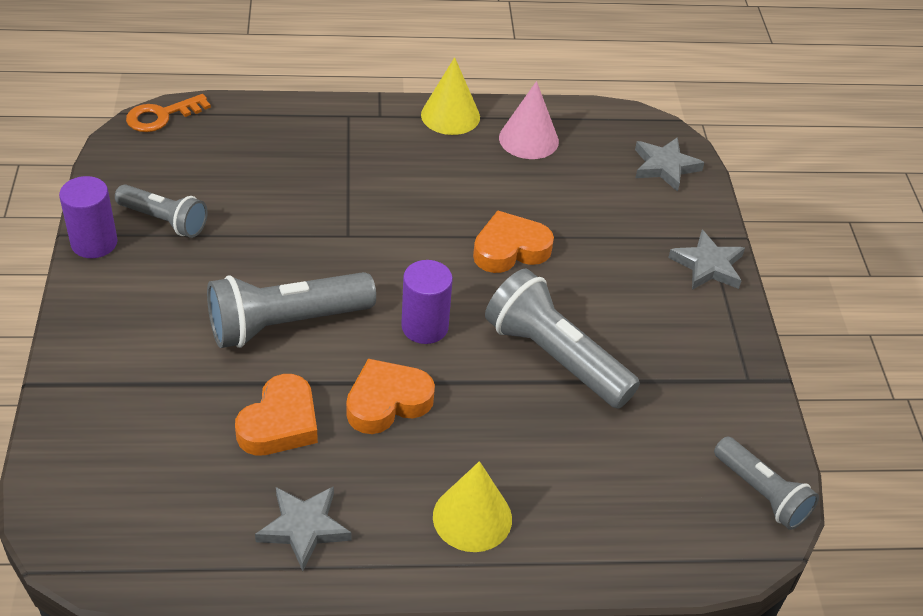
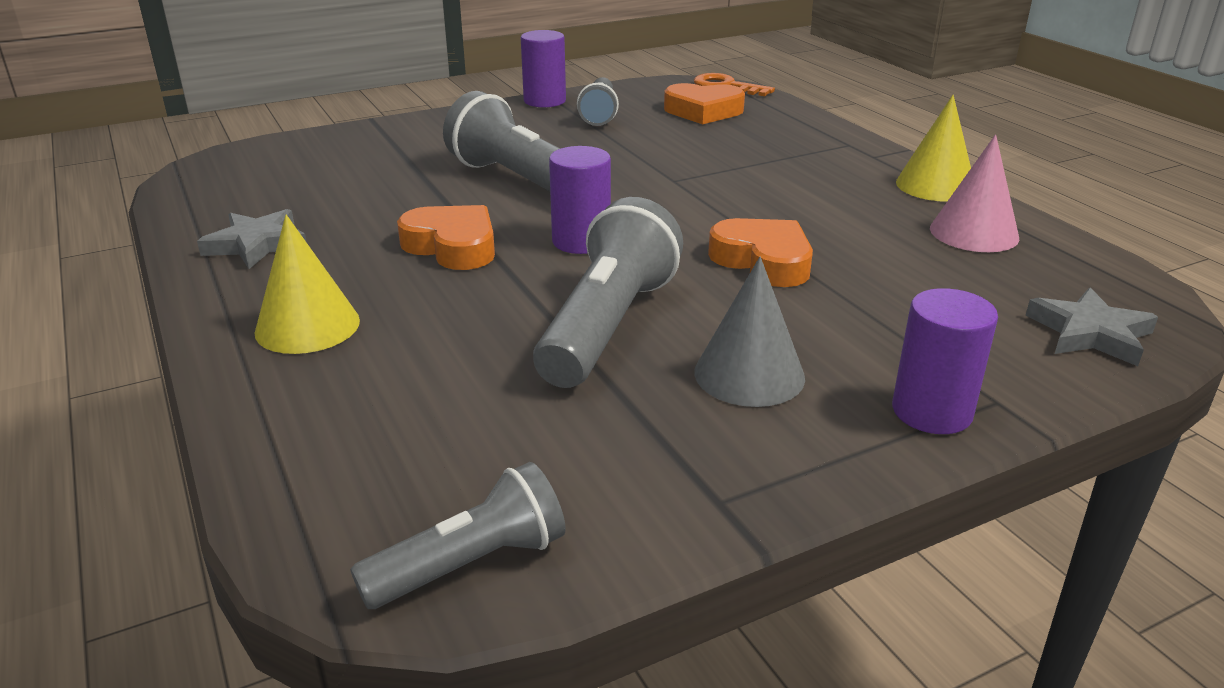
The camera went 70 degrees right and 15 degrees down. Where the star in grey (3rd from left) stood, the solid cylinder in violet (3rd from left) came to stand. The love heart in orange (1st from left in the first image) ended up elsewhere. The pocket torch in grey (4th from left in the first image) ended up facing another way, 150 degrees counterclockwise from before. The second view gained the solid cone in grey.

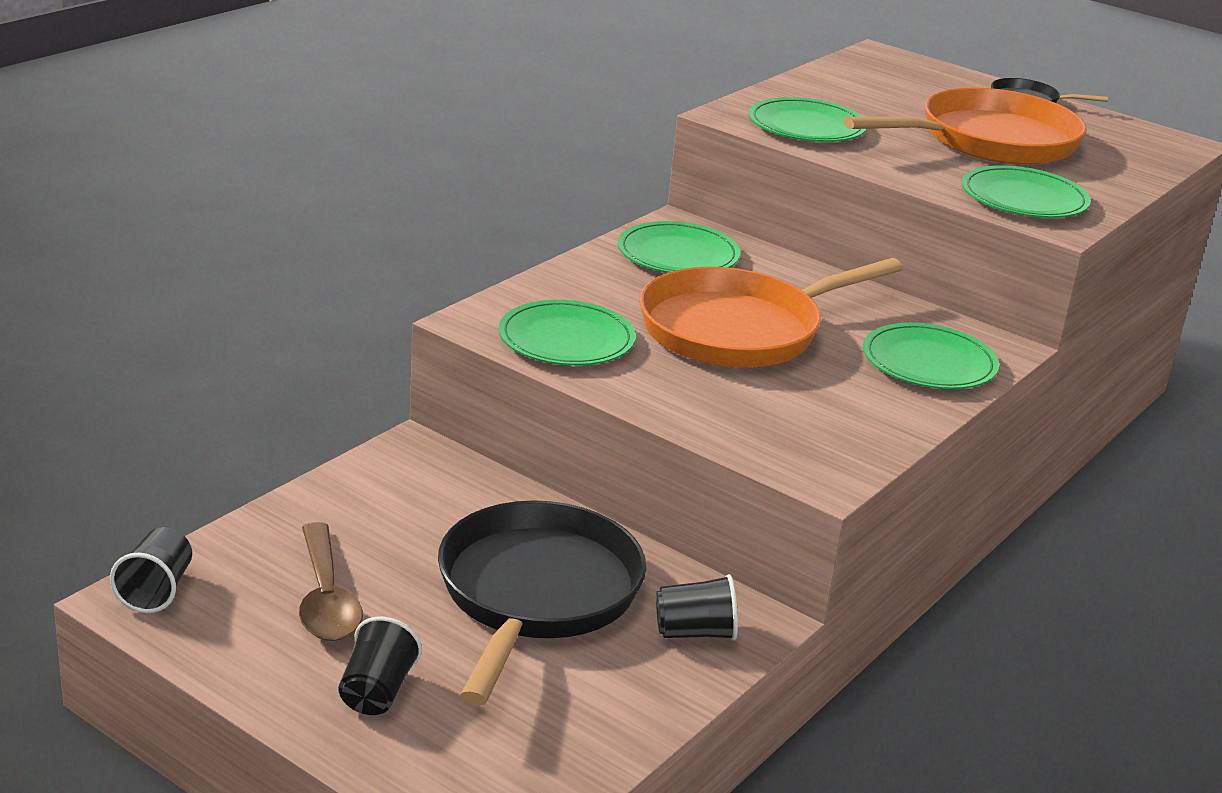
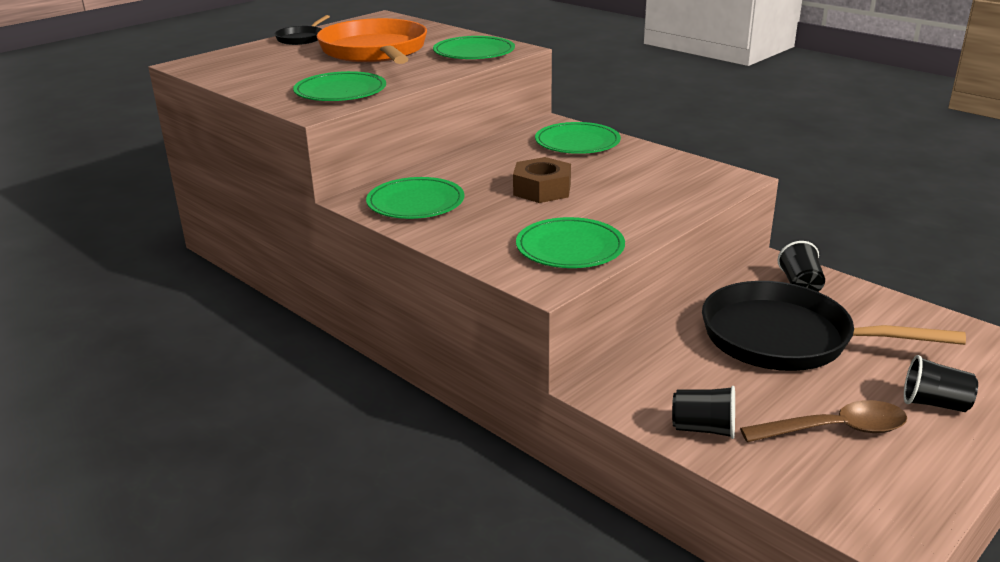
The camera went 80 degrees left and 0 degrees up. Where the pan in orange (1st from left) stood, the hexagon nut in russet came to stand. The beaker in ebony (1st from left) ended up elsewhere.

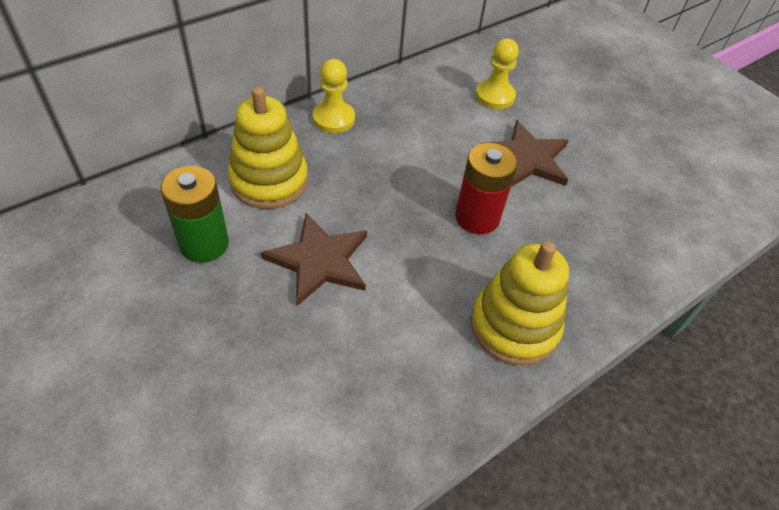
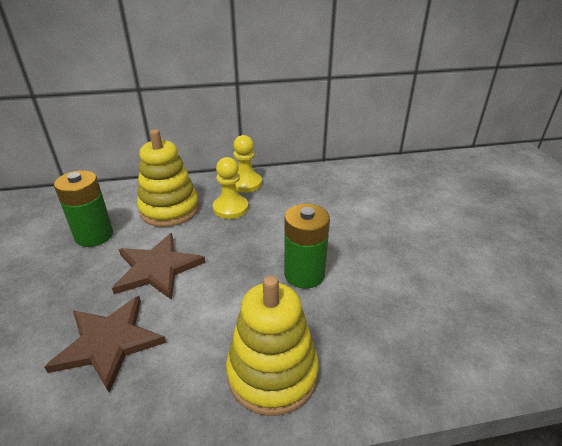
The camera went 30 degrees right and 15 degrees down. The game pawn in golden (2nd from left in the first image) ended up elsewhere. The star in russet (2nd from left in the first image) ended up elsewhere. What was the power cell in red turned into the power cell in green (2nd from left).

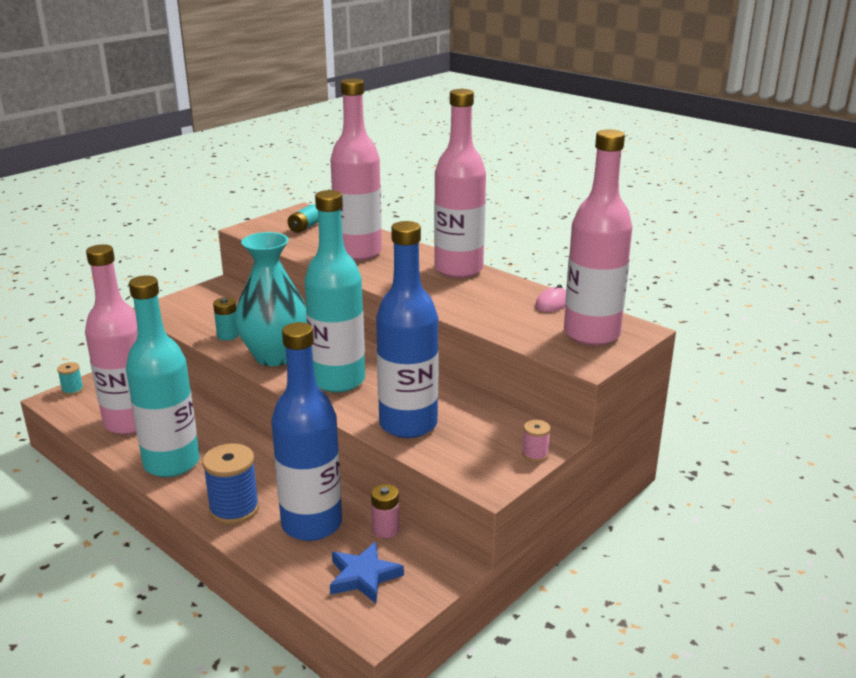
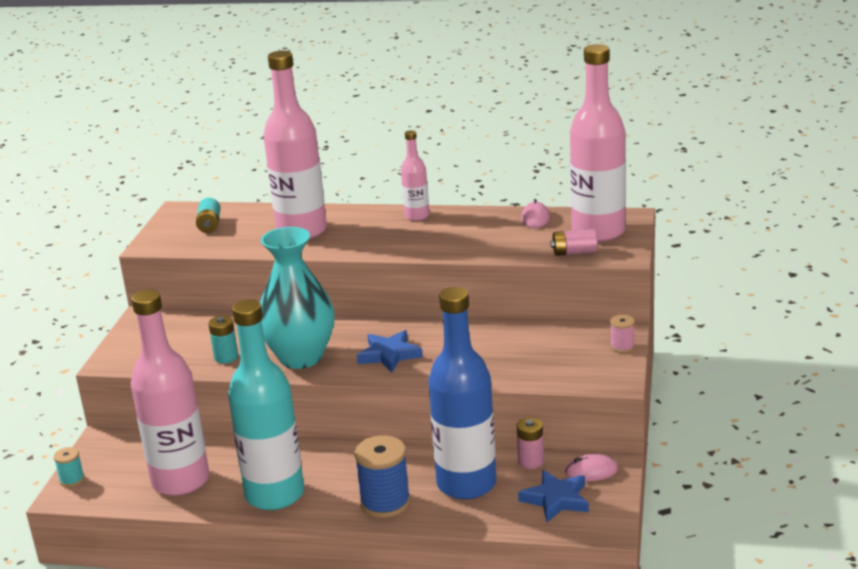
The camera went 30 degrees left and 0 degrees up. The size of the flask in rose-pink (3rd from left) changed by a factor of 0.49. Where the flask in teal (2nd from left) stood, the star in cobalt (1st from left) came to stand. The second view lost the flask in cobalt (2nd from left). The second view gained the power cell in rose-pink (2nd from left). The second view gained the PC mouse in rose-pink (2nd from left).

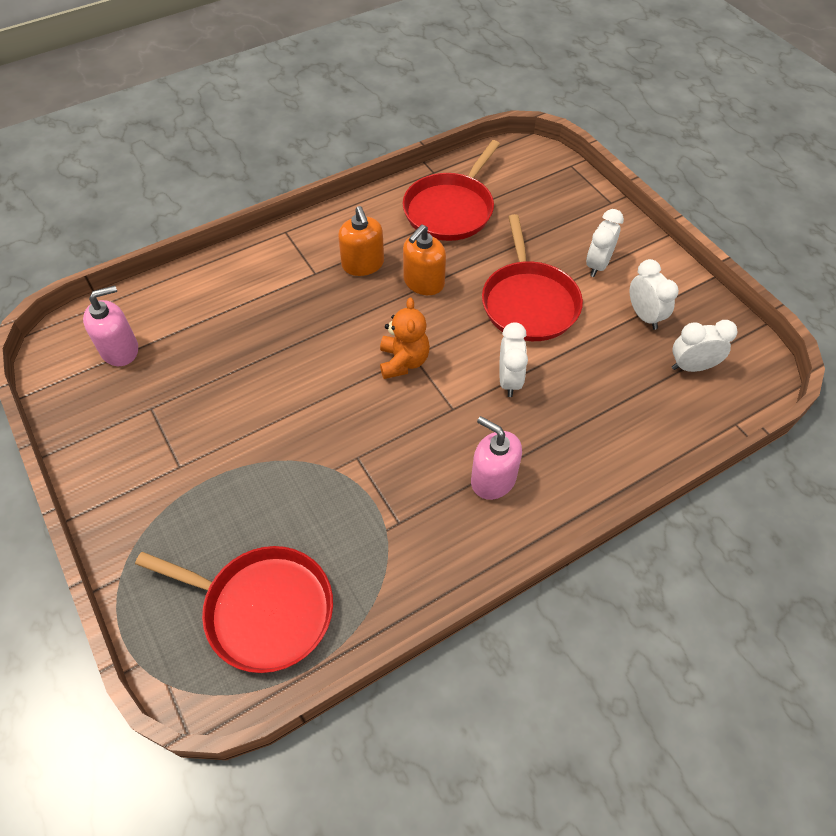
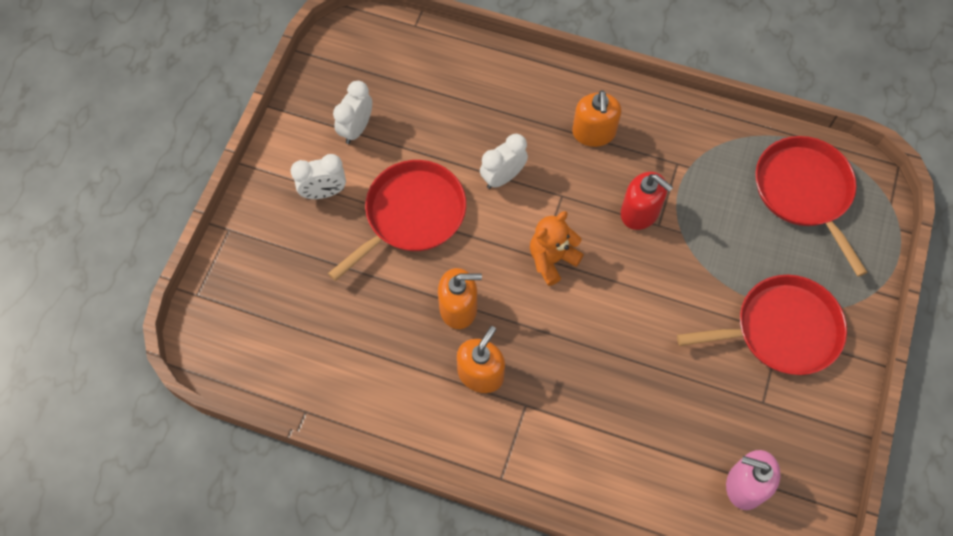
The camera went 130 degrees left and 10 degrees up. The pan in red (2nd from left) ended up elsewhere. The second view lost the alarm clock in pure white (4th from left). What was the soap dispenser in rose-pink (2nd from left) turned into the soap dispenser in orange (3rd from left). The second view gained the soap dispenser in red.

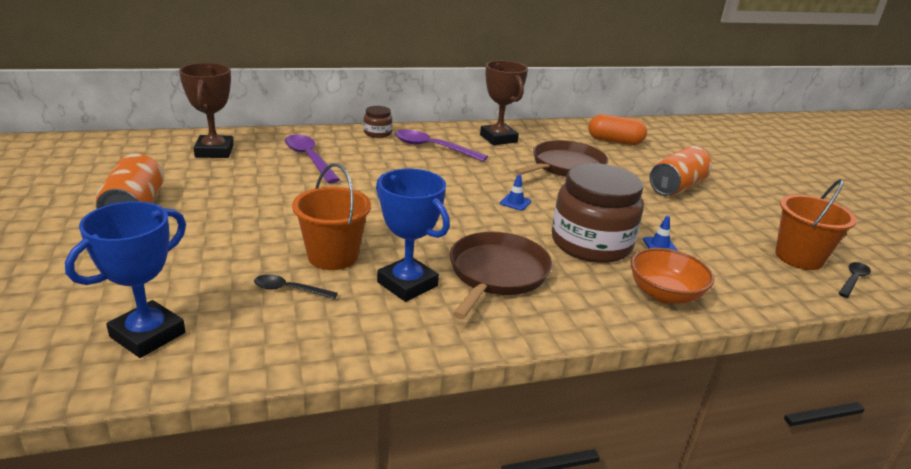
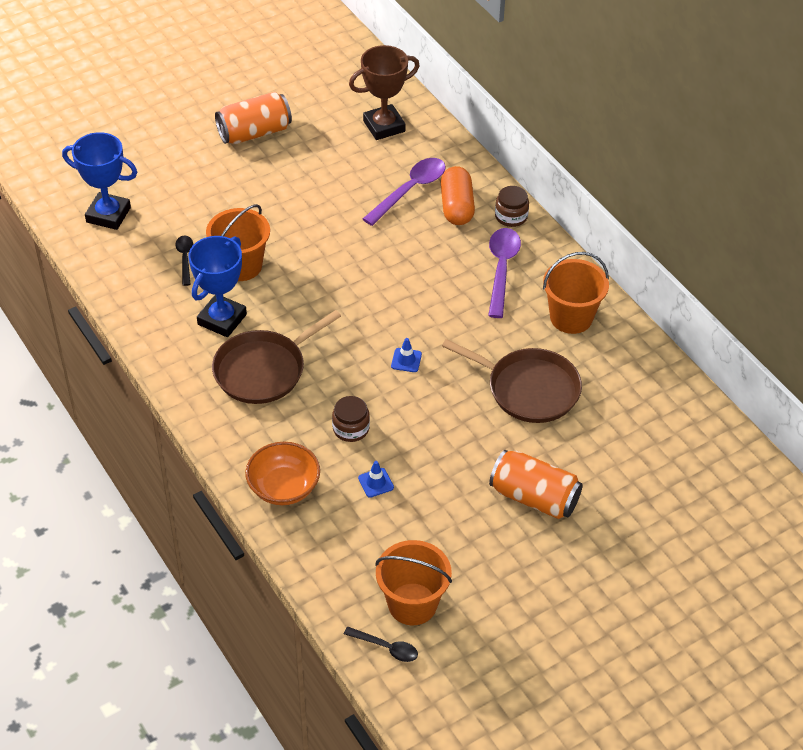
The camera went 75 degrees right and 20 degrees up. Where the trophy in russet (2nd from left) stood, the bucket in orange (3rd from left) came to stand. The capsule in orange ended up elsewhere. The size of the jam jar in russet (2nd from left in the first image) changed by a factor of 0.45. The pan in russet (1st from left) ended up facing another way, 135 degrees clockwise from before.

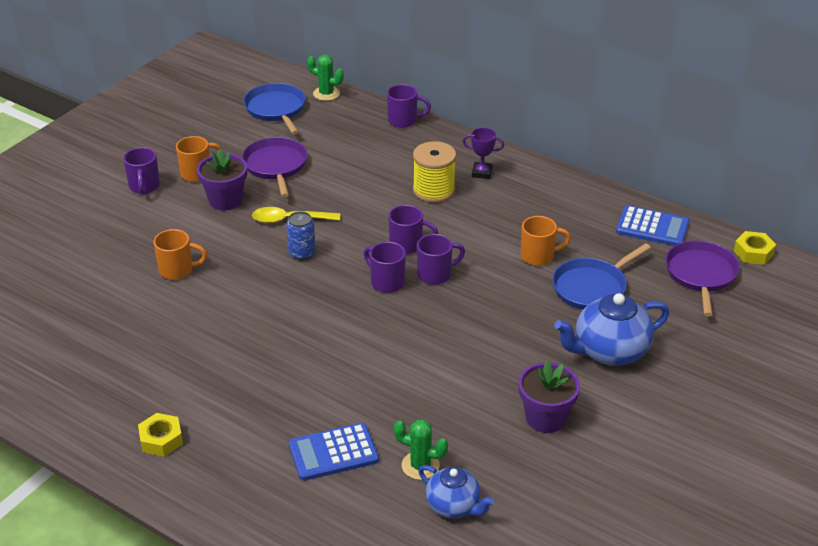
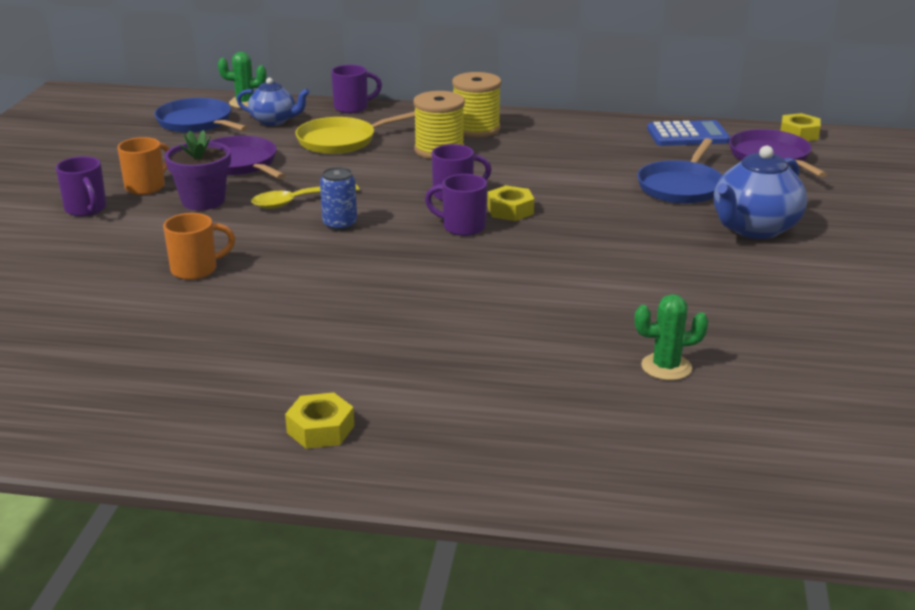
The camera went 25 degrees left and 10 degrees down. Where the trophy in violet stood, the spool in golden (2nd from left) came to stand. The second view lost the mug in orange (3rd from left). Where the mug in violet (5th from left) stood, the hexagon nut in golden (2nd from left) came to stand. The second view lost the flower pot in violet (2nd from left). The second view lost the pocket calculator in cobalt (1st from left). The china teapot in cobalt (1st from left) ended up elsewhere. The second view gained the pan in golden.

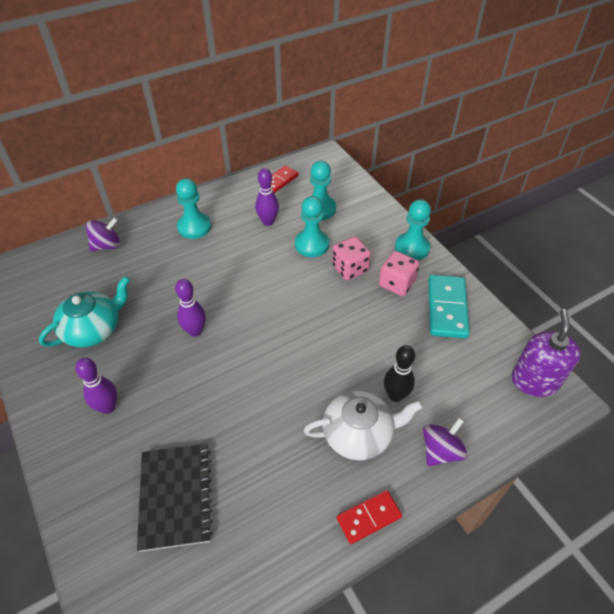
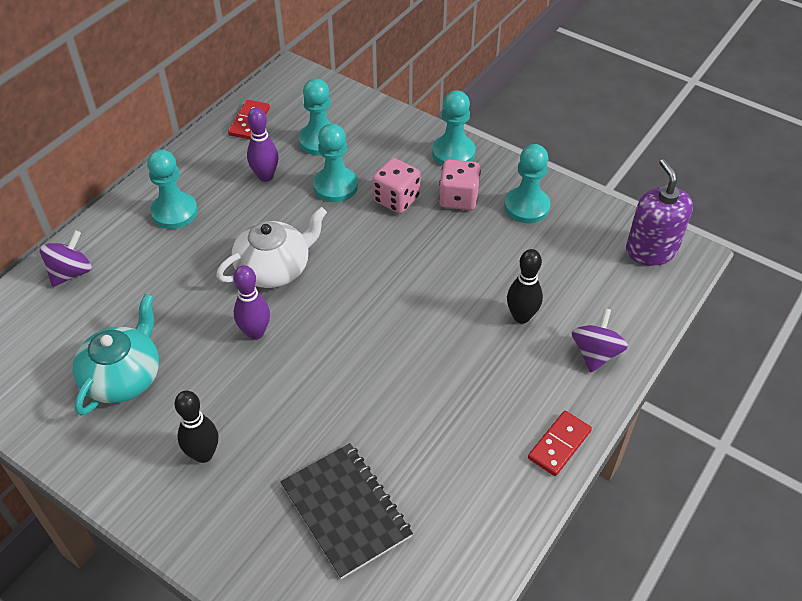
The camera went 25 degrees left and 0 degrees up. Where the domino tile in teal stood, the game pawn in teal (5th from left) came to stand. What was the tenpin in violet (1st from left) turned into the tenpin in ebony (1st from left). The china teapot in pure white ended up elsewhere.

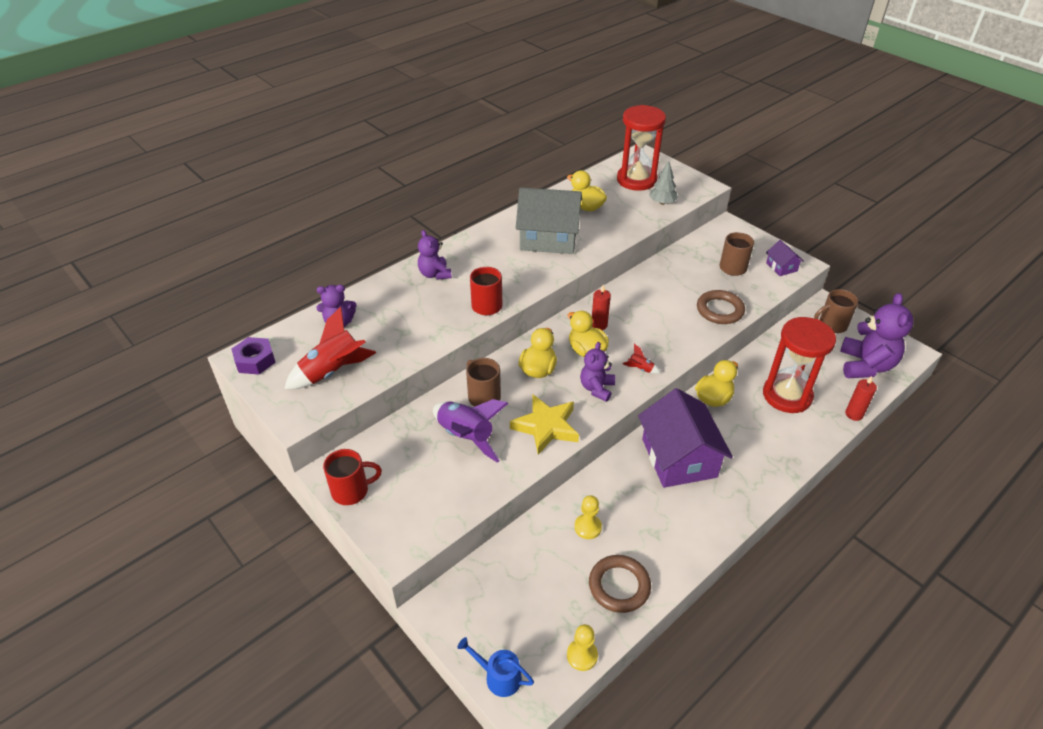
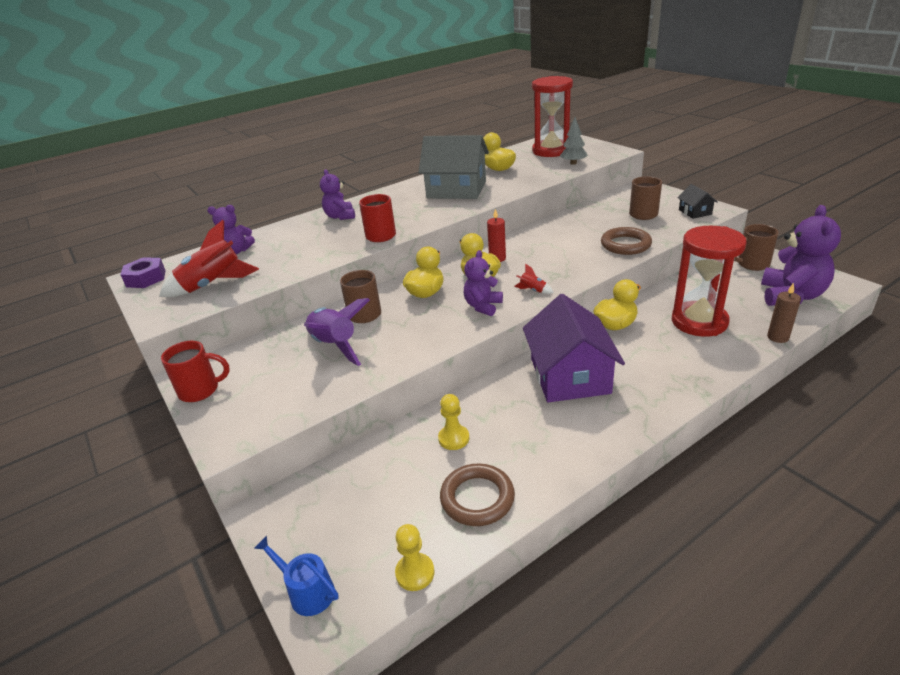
The camera went 10 degrees right and 10 degrees down. What was the cottage in violet (2nd from left) turned into the cottage in ebony. What was the candle in red (2nd from left) turned into the candle in russet. The second view lost the star in golden.

